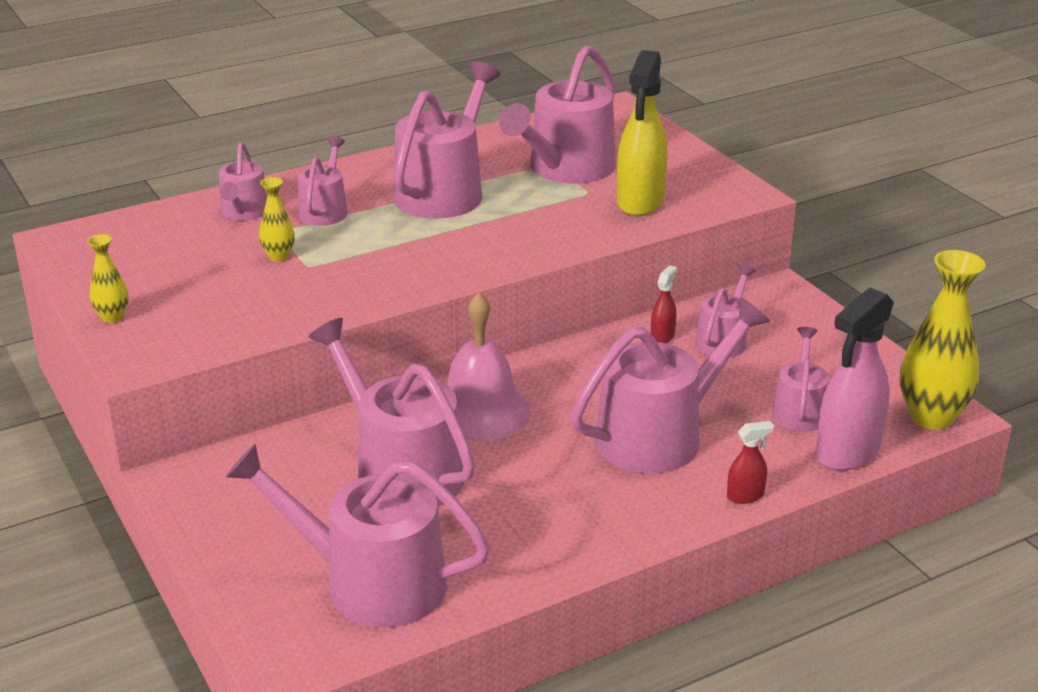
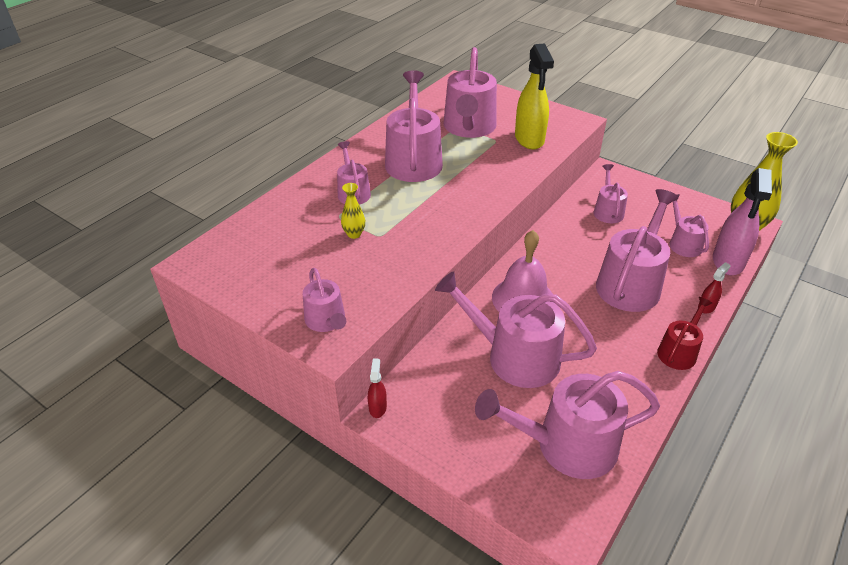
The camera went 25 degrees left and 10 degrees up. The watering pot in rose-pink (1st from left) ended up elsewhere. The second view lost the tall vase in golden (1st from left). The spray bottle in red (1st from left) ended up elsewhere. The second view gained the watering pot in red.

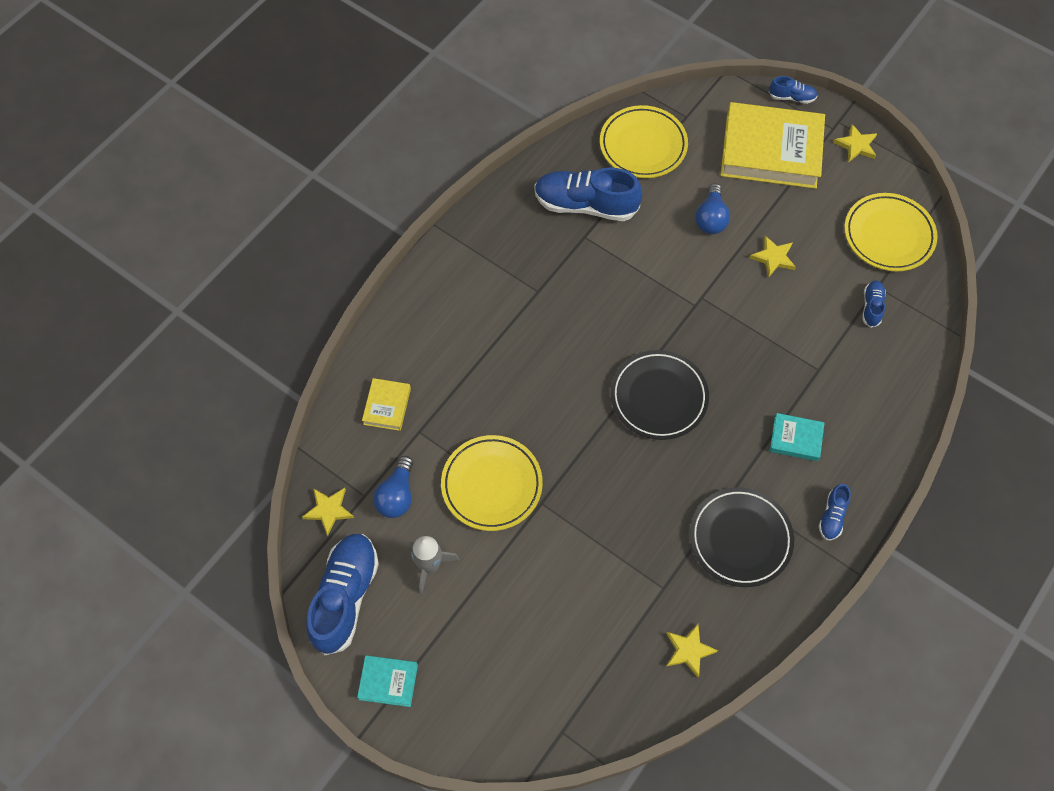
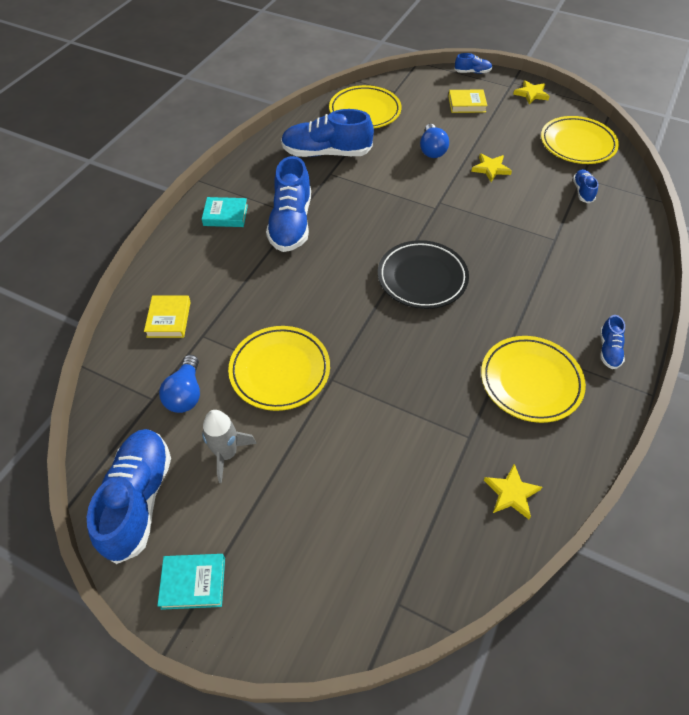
The camera went 10 degrees left and 10 degrees down. The size of the book in golden (2nd from left) changed by a factor of 0.45. The book in teal (2nd from left) ended up elsewhere. What was the plate in ebony (2nd from left) turned into the plate in golden (3rd from left). The second view lost the star in golden (1st from left). The second view gained the sneaker in cobalt (2nd from left).

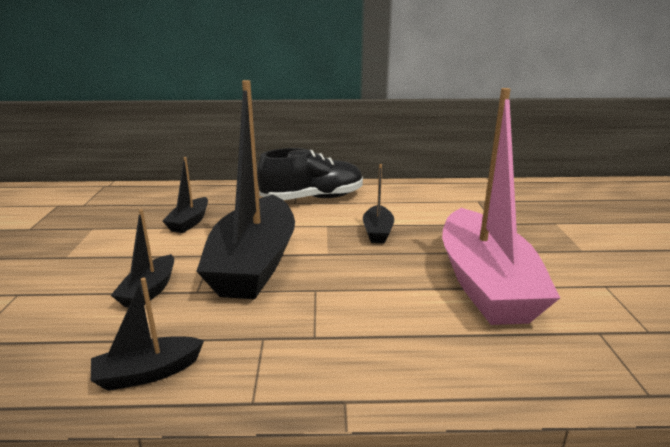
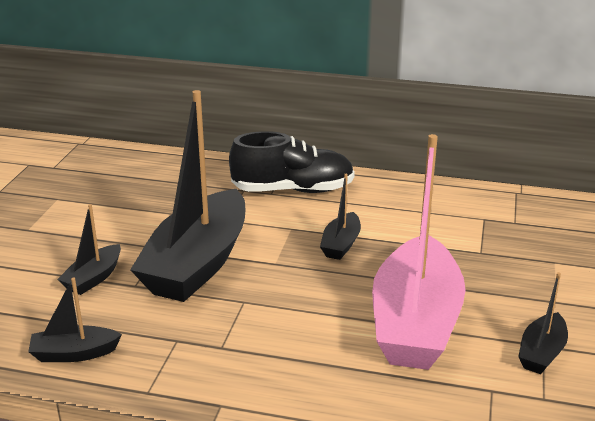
The camera went 15 degrees right and 5 degrees up. The sailboat in ebony (3rd from left in the first image) ended up elsewhere.

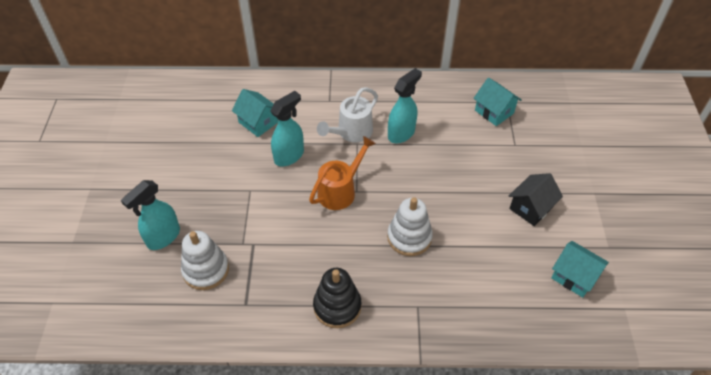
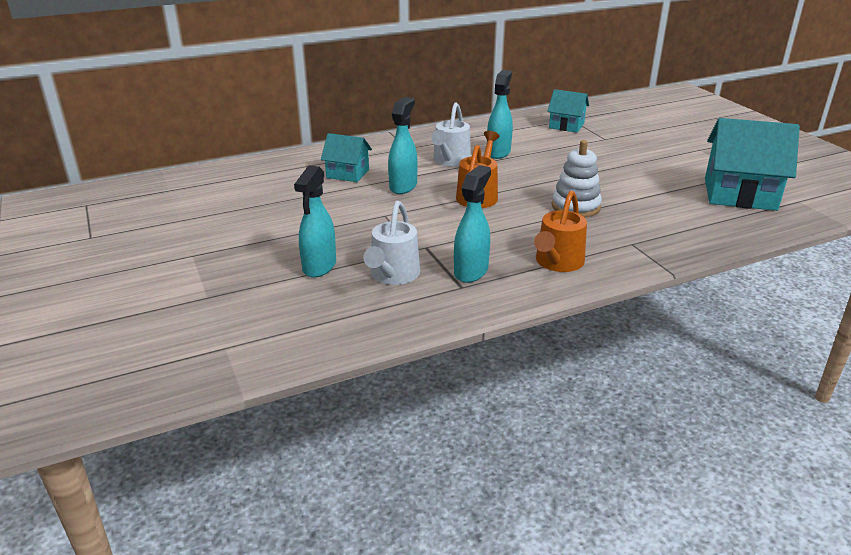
The camera went 25 degrees left and 20 degrees down. The second view lost the cottage in ebony. Where the stacking rings in pure white (1st from left) stood, the watering pot in pure white (1st from left) came to stand. The size of the cottage in teal (3rd from left) changed by a factor of 1.79. Where the stacking rings in ebony stood, the watering pot in orange (2nd from left) came to stand. The second view gained the spray bottle in teal (3rd from left).

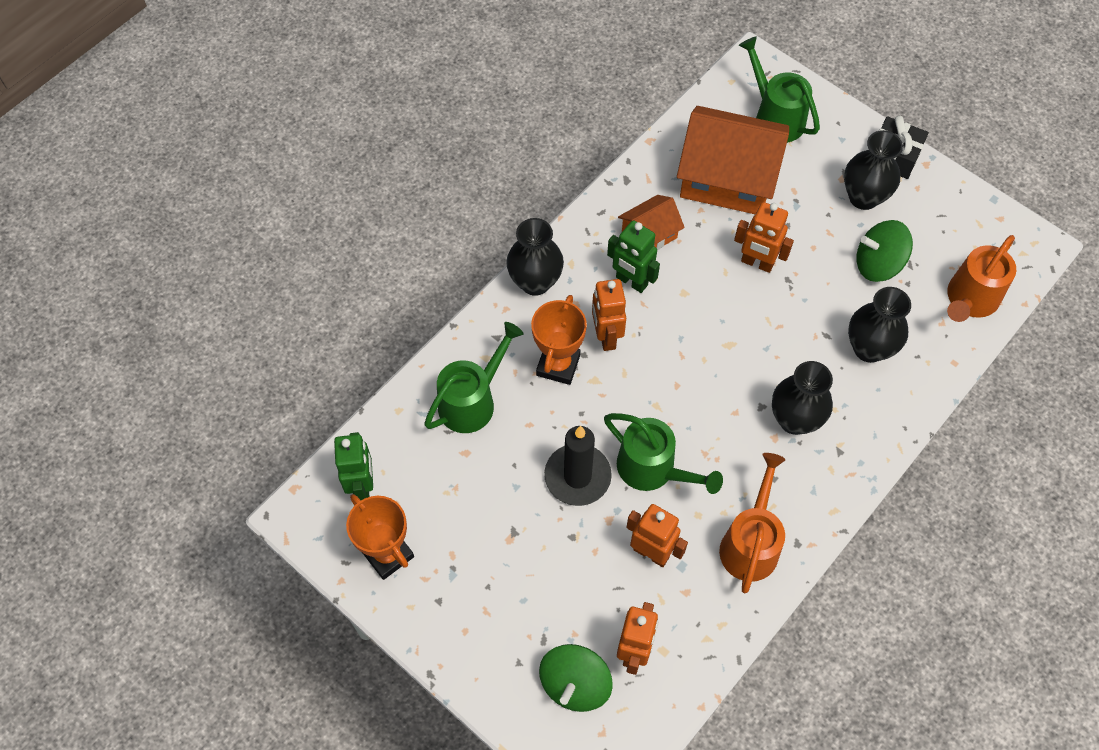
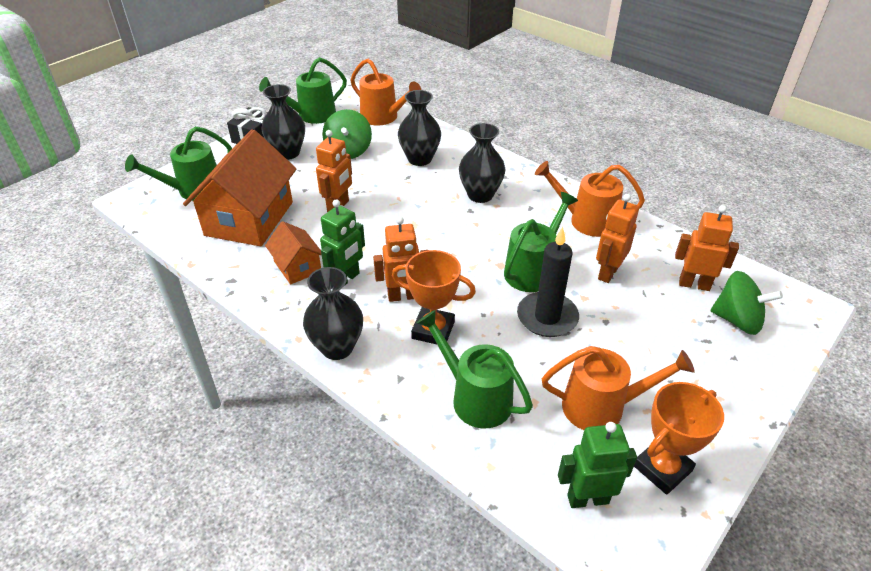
The camera went 90 degrees left and 20 degrees down. The second view gained the watering pot in green (2nd from left). The second view gained the watering pot in orange (3rd from left).

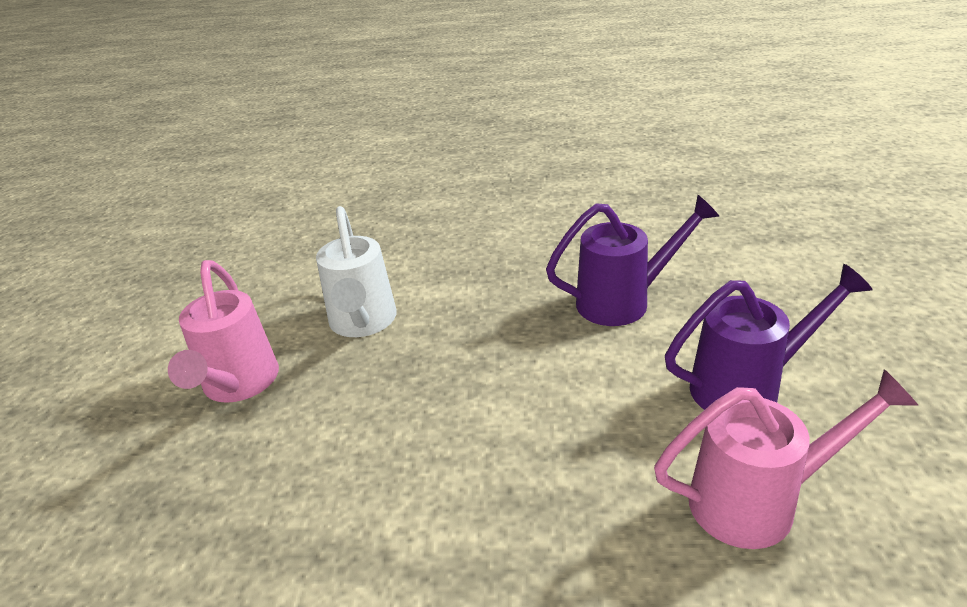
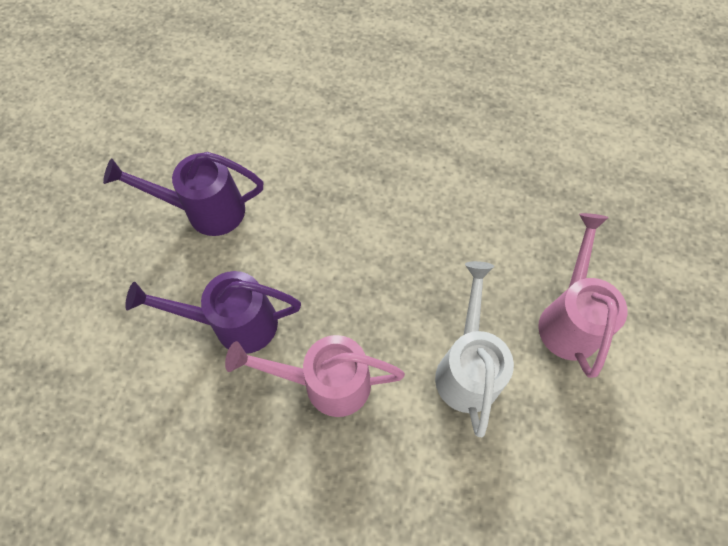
The camera went 170 degrees left and 30 degrees up. The watering pot in rose-pink (2nd from left in the first image) ended up elsewhere.

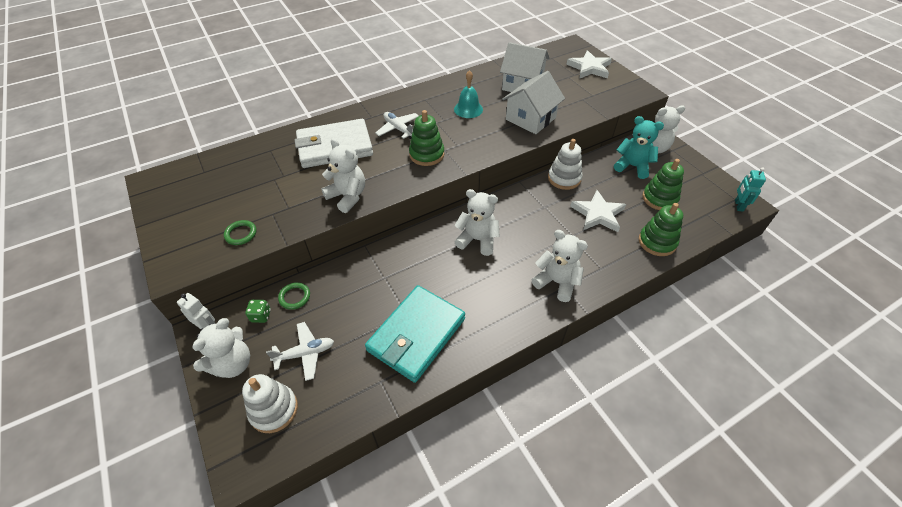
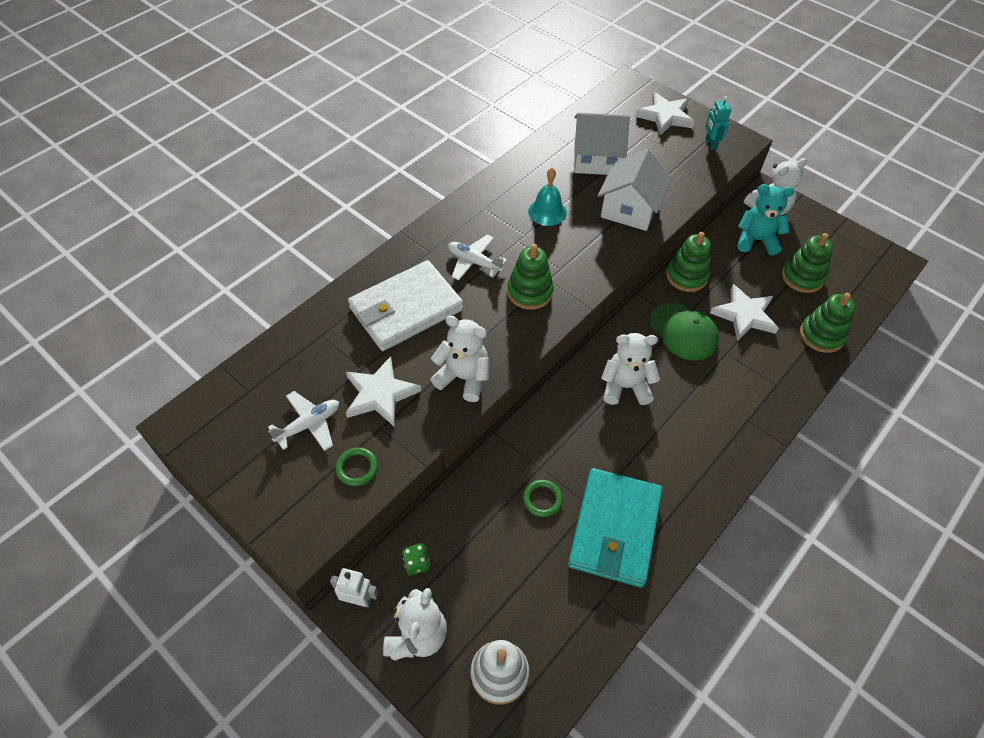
The camera went 20 degrees left and 5 degrees up. What was the stacking rings in pure white (2nd from left) turned into the stacking rings in green (2nd from left). The toy robot in teal ended up elsewhere. The second view lost the stuffed bear in pure white (4th from left). The torus in green (2nd from left) ended up elsewhere. The aeroplane in pure white (1st from left) ended up elsewhere. The second view gained the peaked cap in green. The second view gained the star in pure white (1st from left).

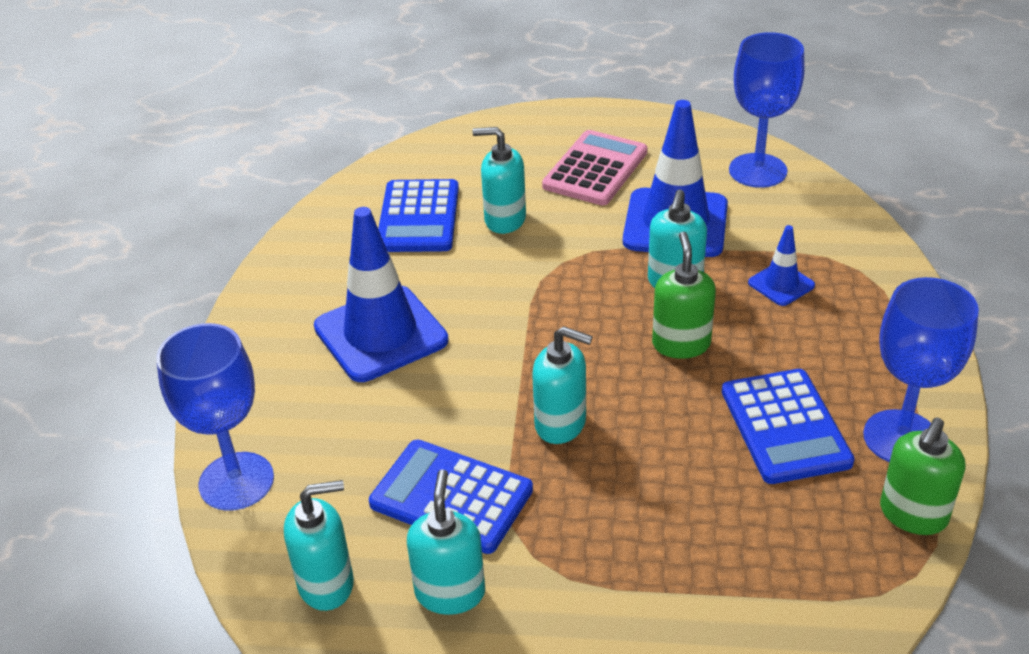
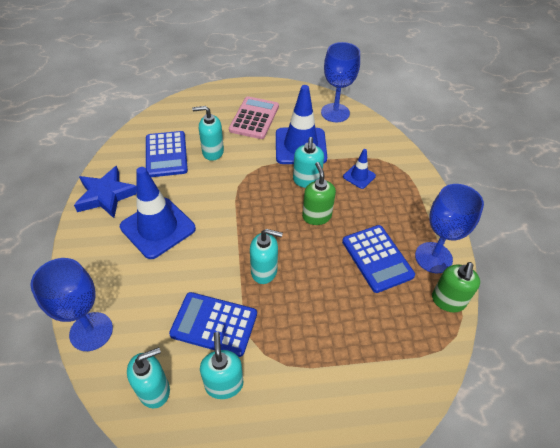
The camera went 15 degrees left and 10 degrees up. The second view gained the star in cobalt.

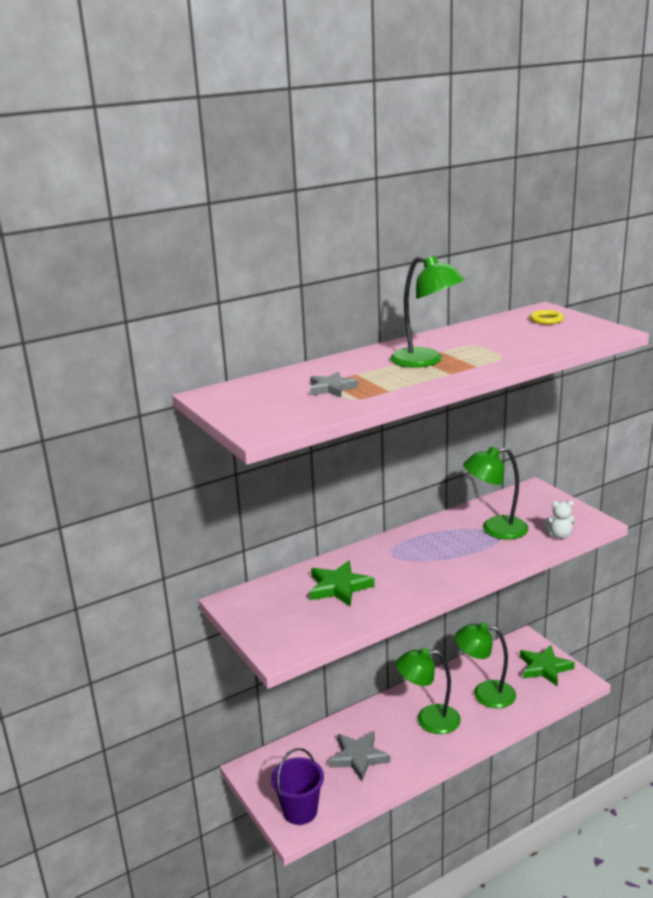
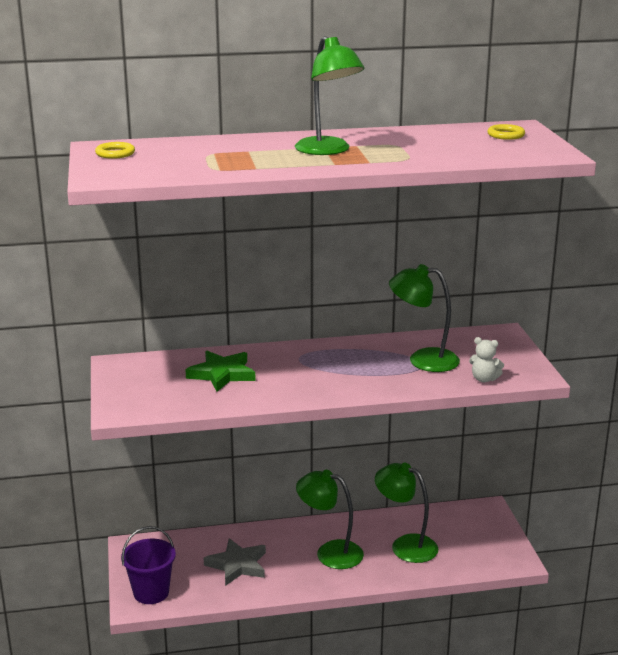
The camera went 20 degrees right and 0 degrees up. The second view lost the star in grey (1st from left). The second view lost the star in green (2nd from left). The second view gained the torus in golden (1st from left).

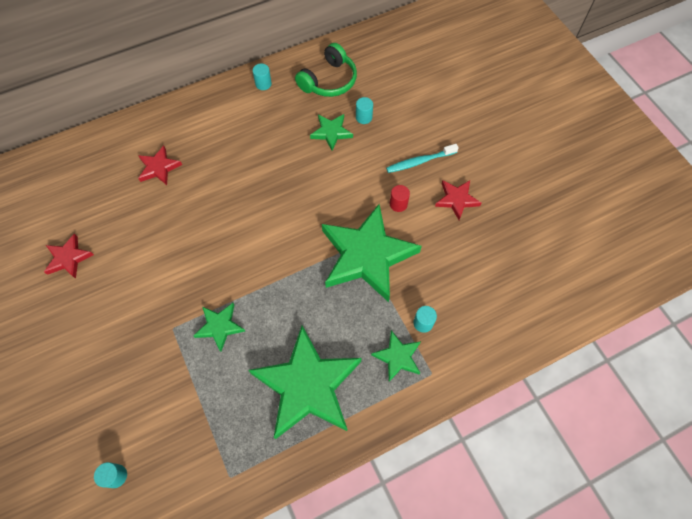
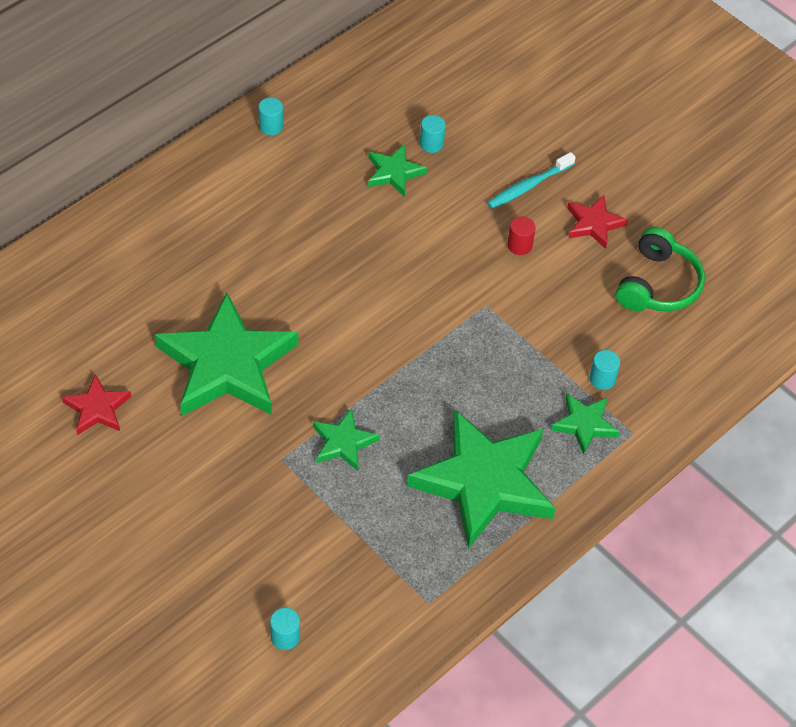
The camera went 20 degrees left and 10 degrees down. The over-ear headphones in green ended up elsewhere. The second view lost the star in red (2nd from left). The star in green (4th from left in the first image) ended up elsewhere.

